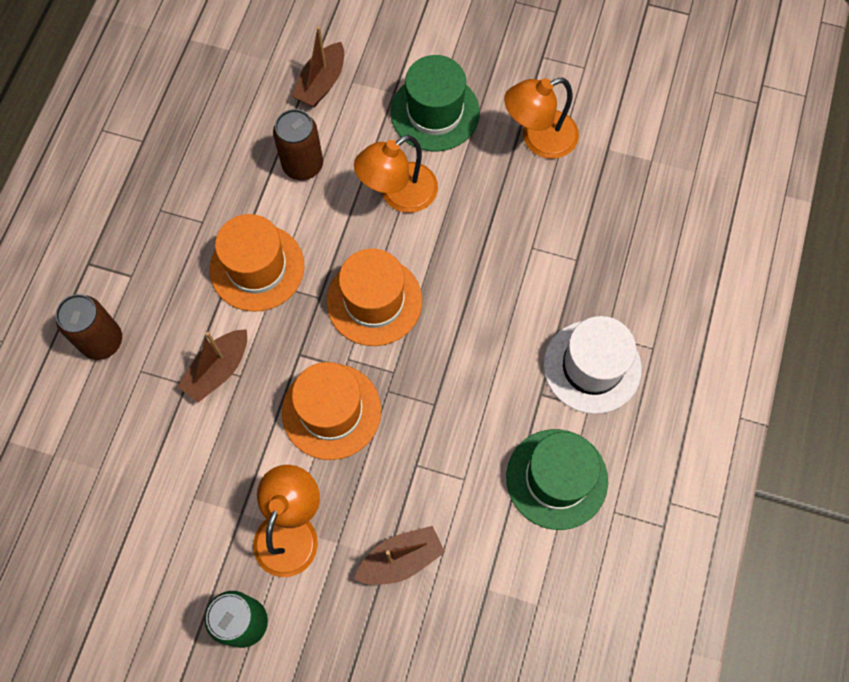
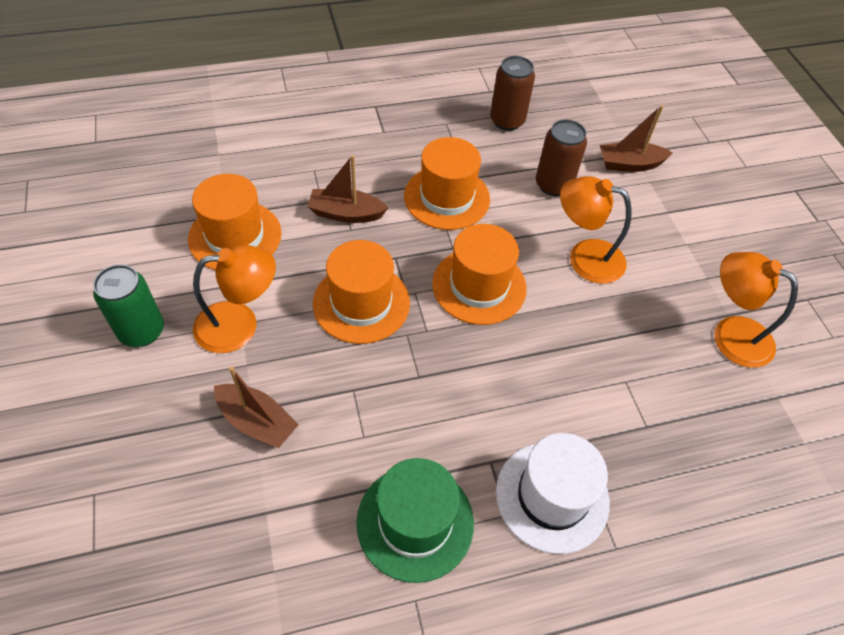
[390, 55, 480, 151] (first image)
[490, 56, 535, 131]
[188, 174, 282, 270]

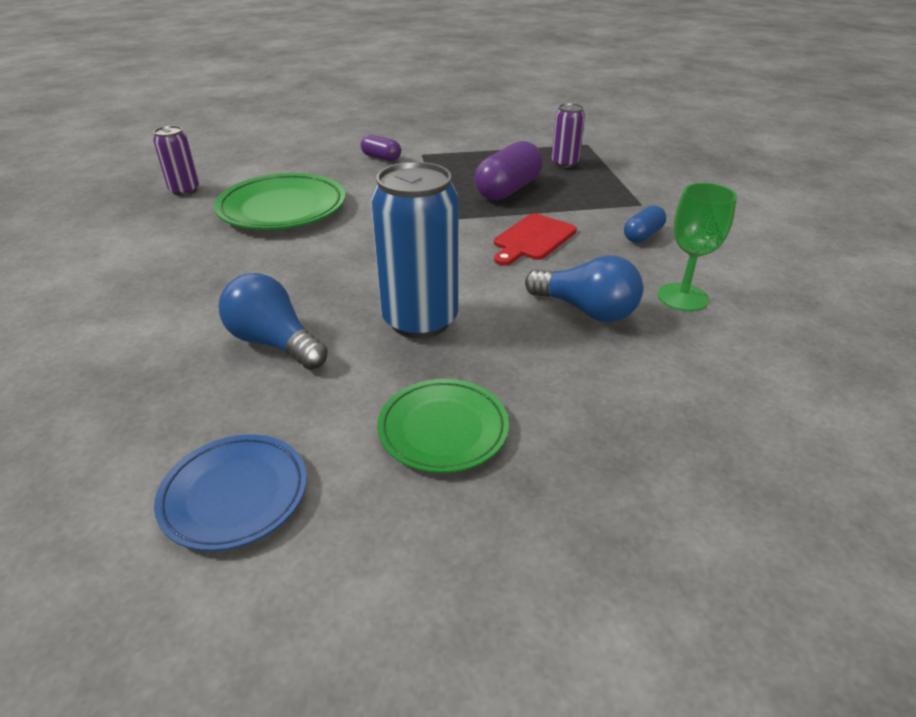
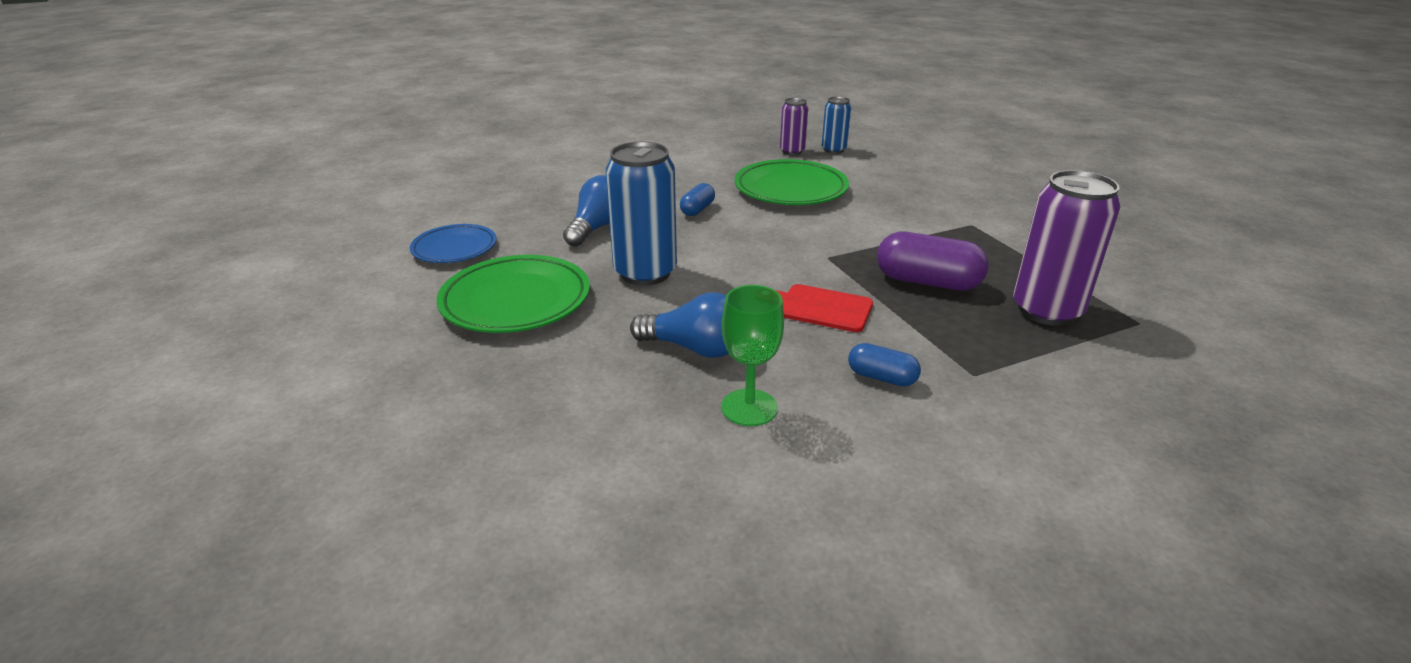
[1013, 170, 1120, 326]
[361, 135, 401, 161] (first image)
[630, 293, 729, 358]
[437, 255, 590, 333]
[822, 96, 851, 154]
[680, 183, 715, 216]

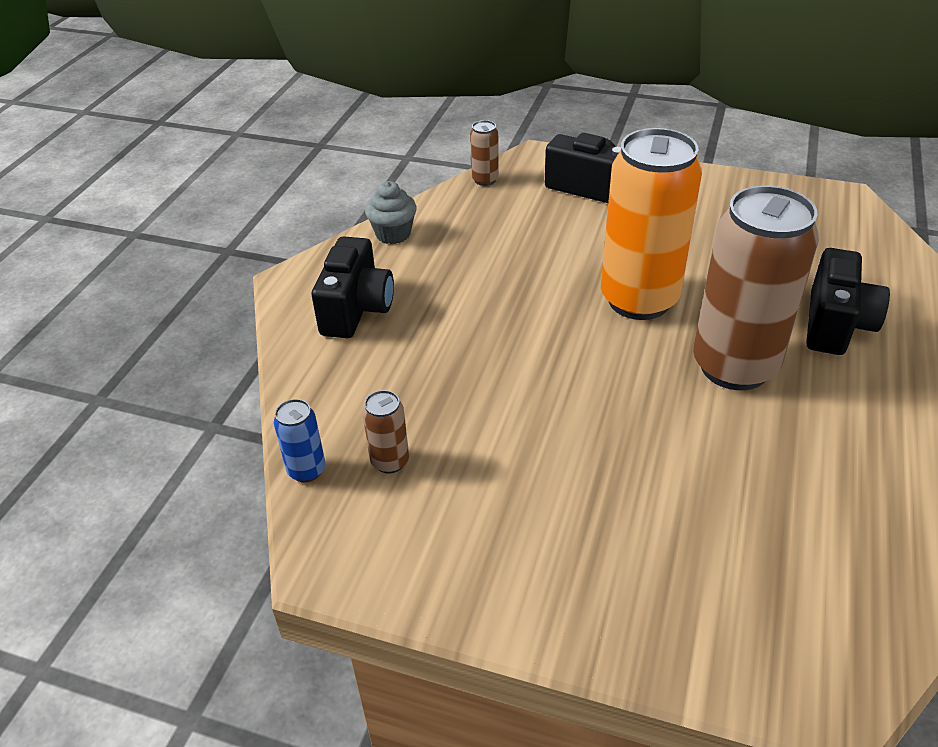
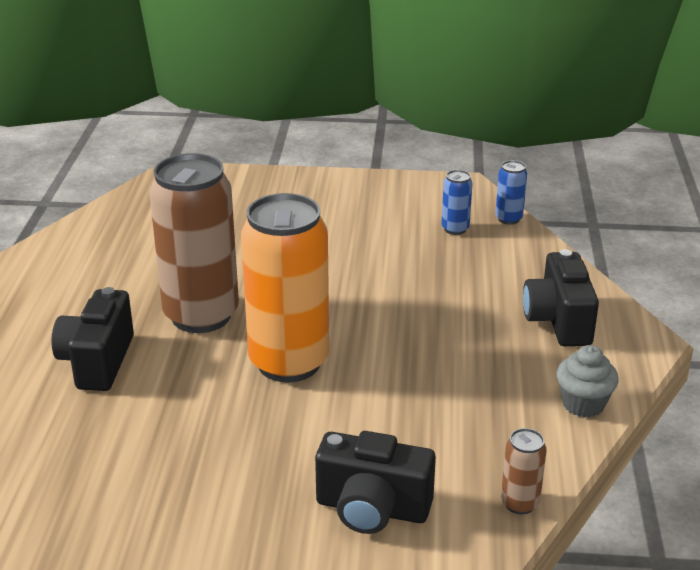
[441, 170, 472, 235]

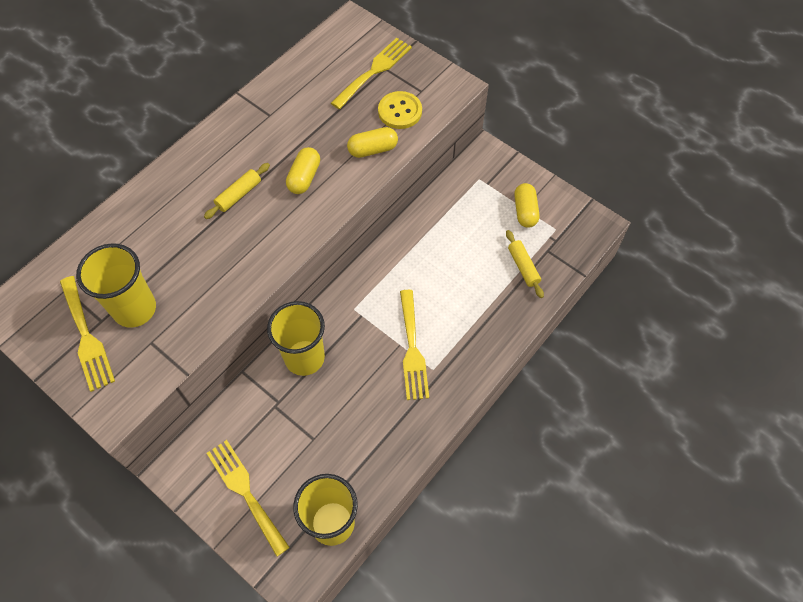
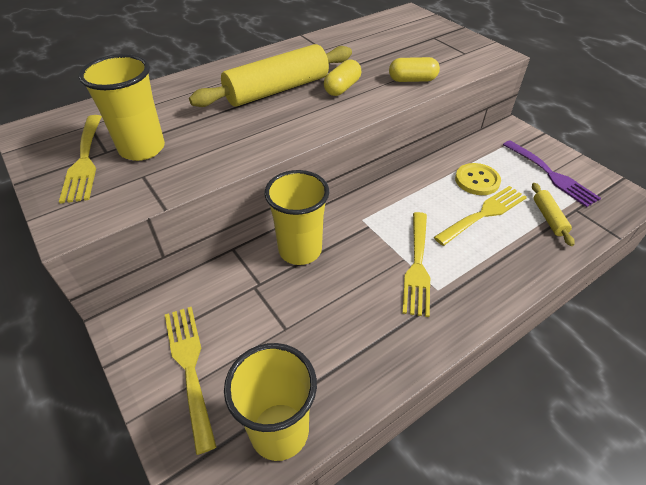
[434, 186, 527, 246]
[455, 163, 501, 195]
[189, 44, 352, 107]
[503, 140, 601, 207]

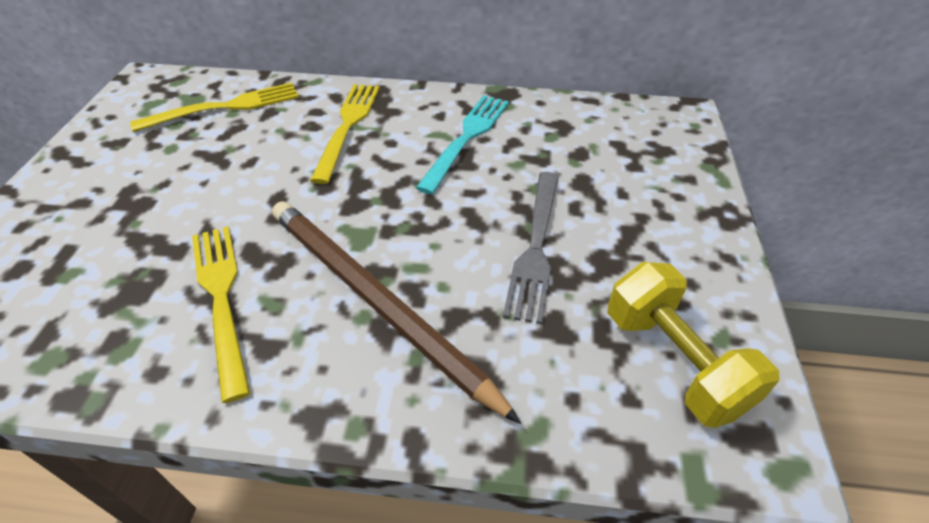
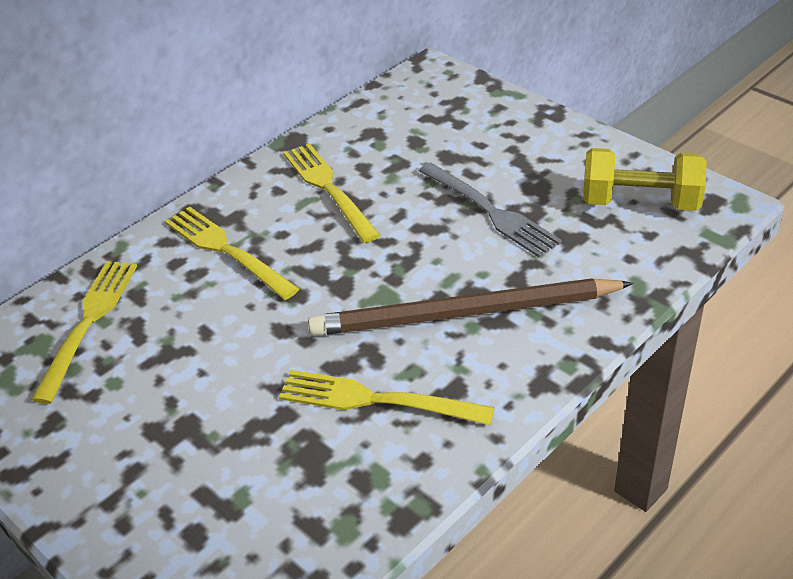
[283, 143, 380, 243]

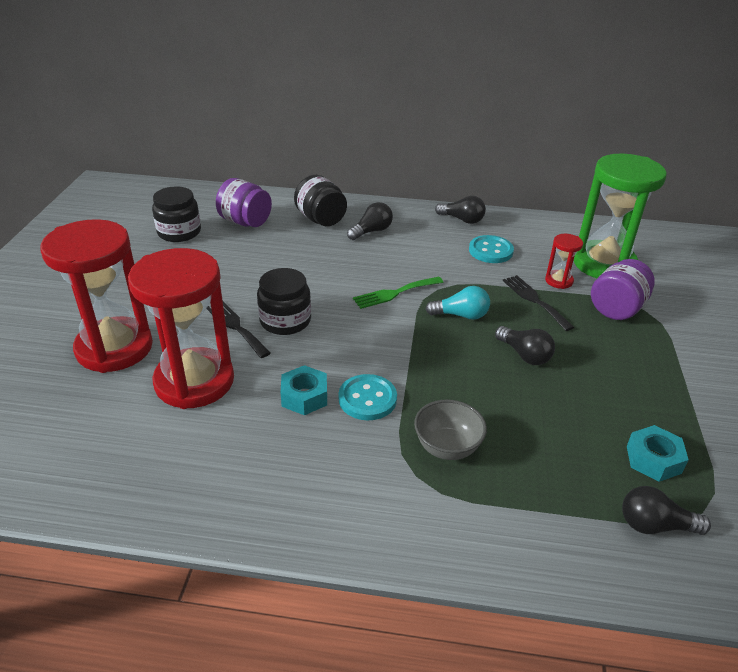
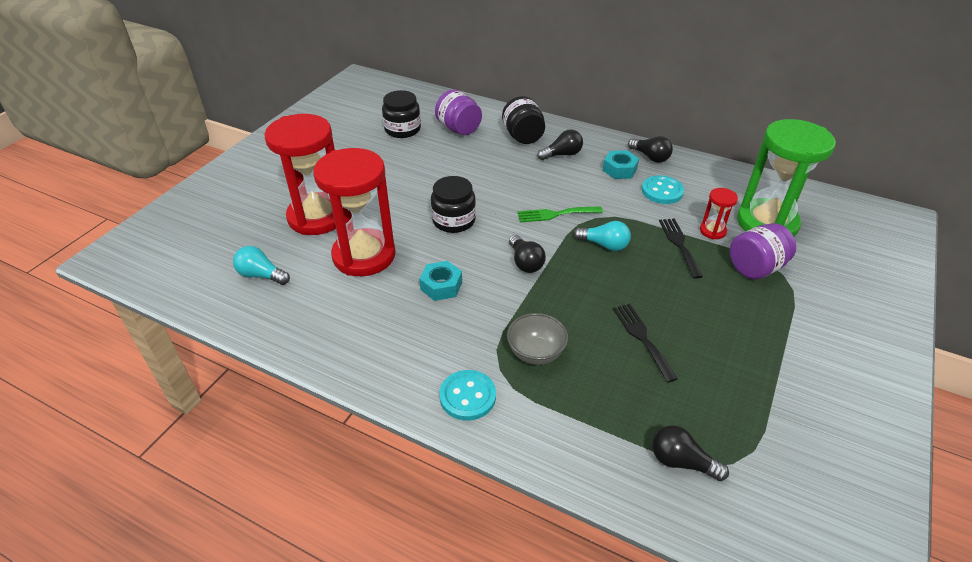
[613, 304, 678, 383]
[509, 235, 546, 273]
[439, 370, 496, 420]
[603, 150, 639, 179]
[233, 246, 290, 285]

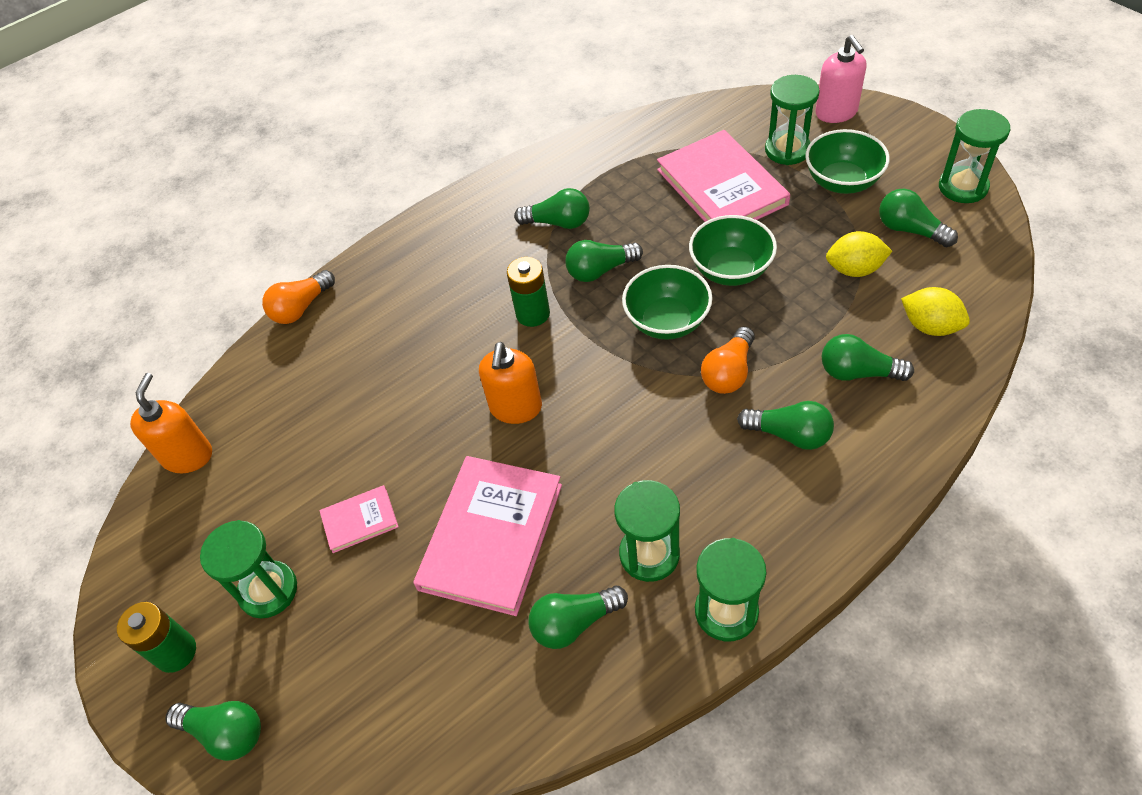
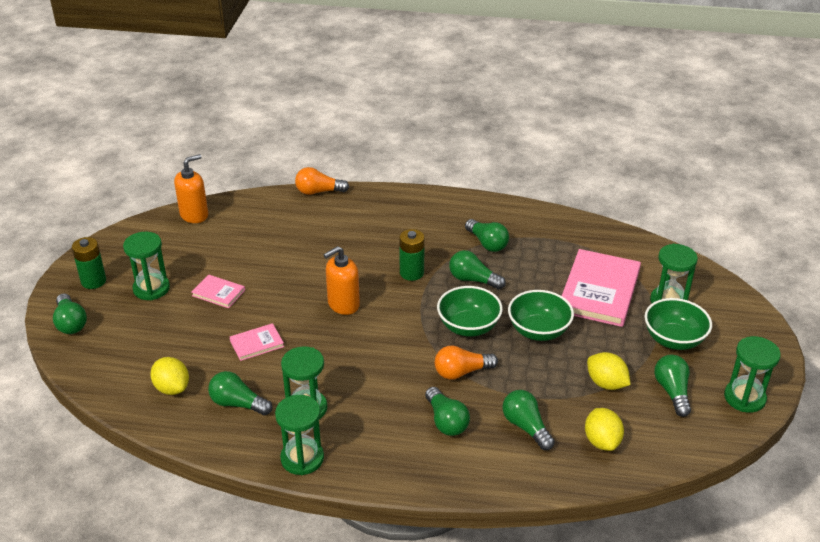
[815, 35, 867, 123] (first image)
[230, 323, 284, 361]
[150, 357, 189, 395]

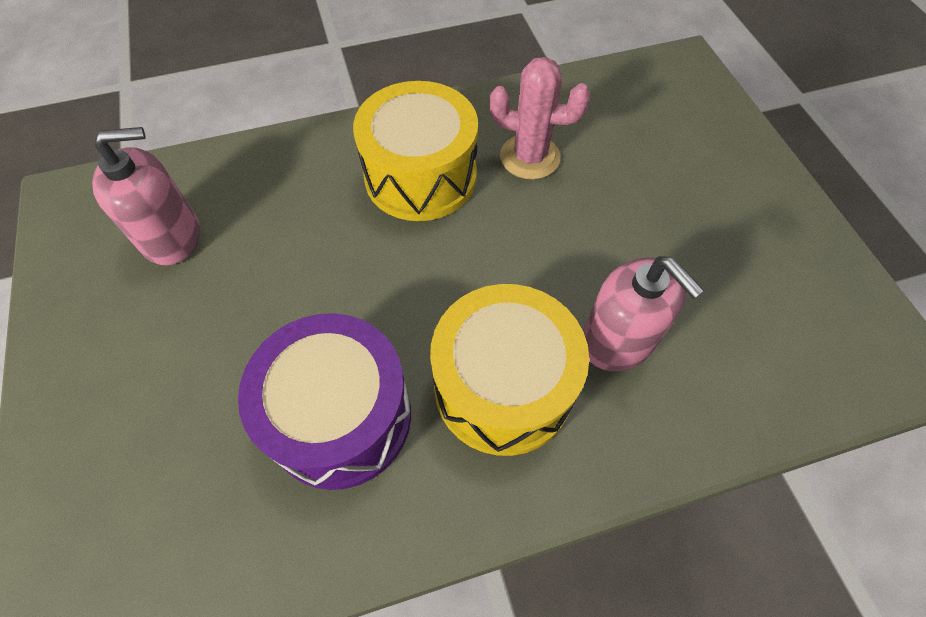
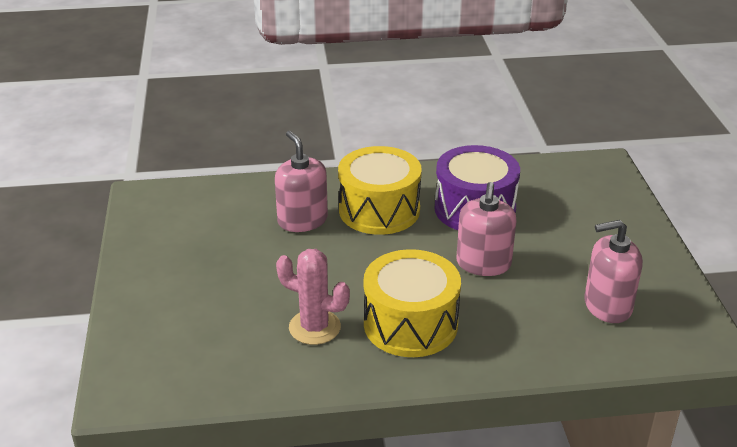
[457, 182, 517, 276]

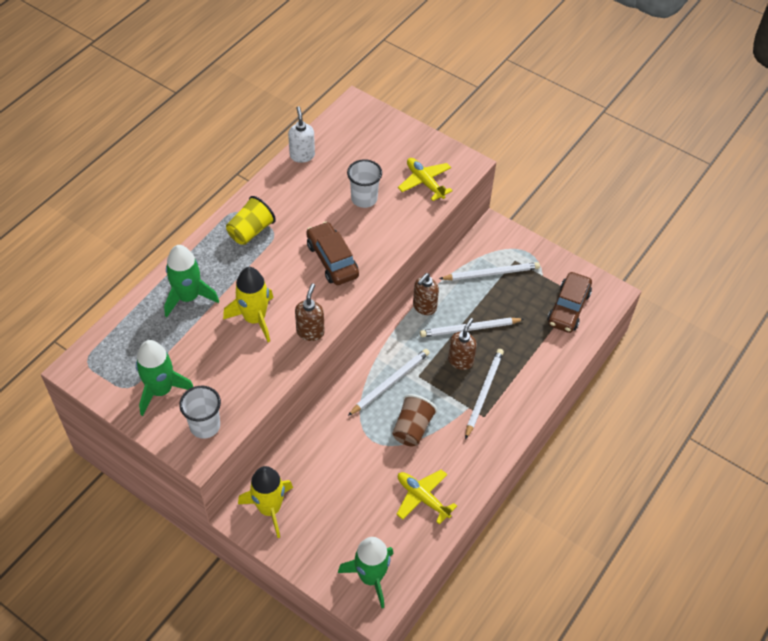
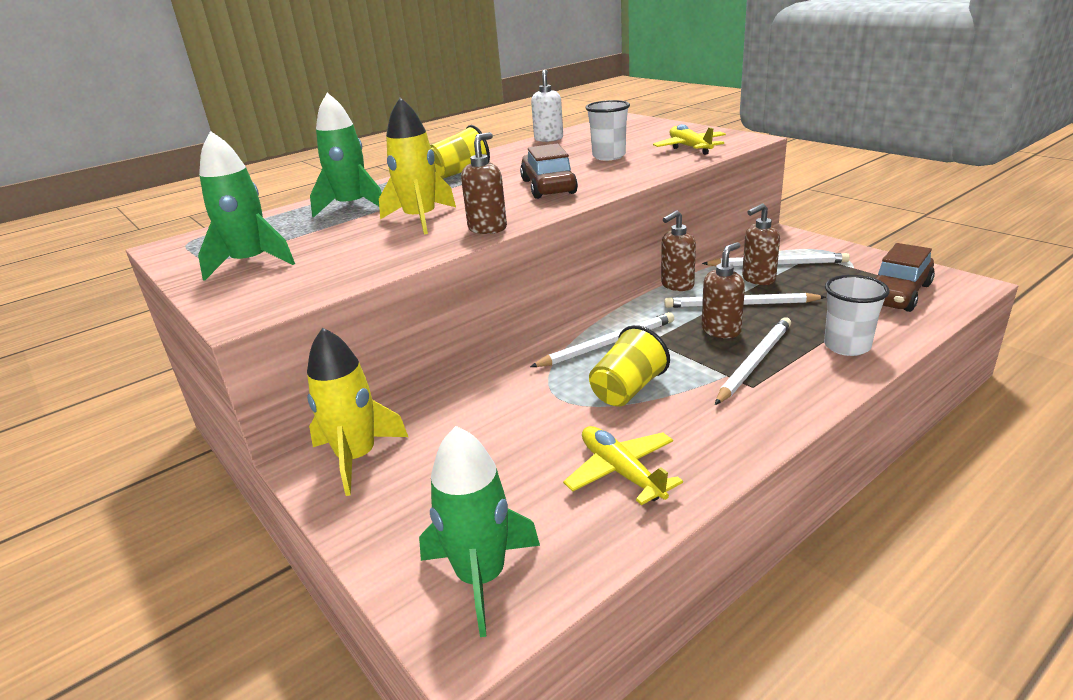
[824, 275, 890, 356]
[589, 325, 670, 407]
[742, 203, 780, 285]

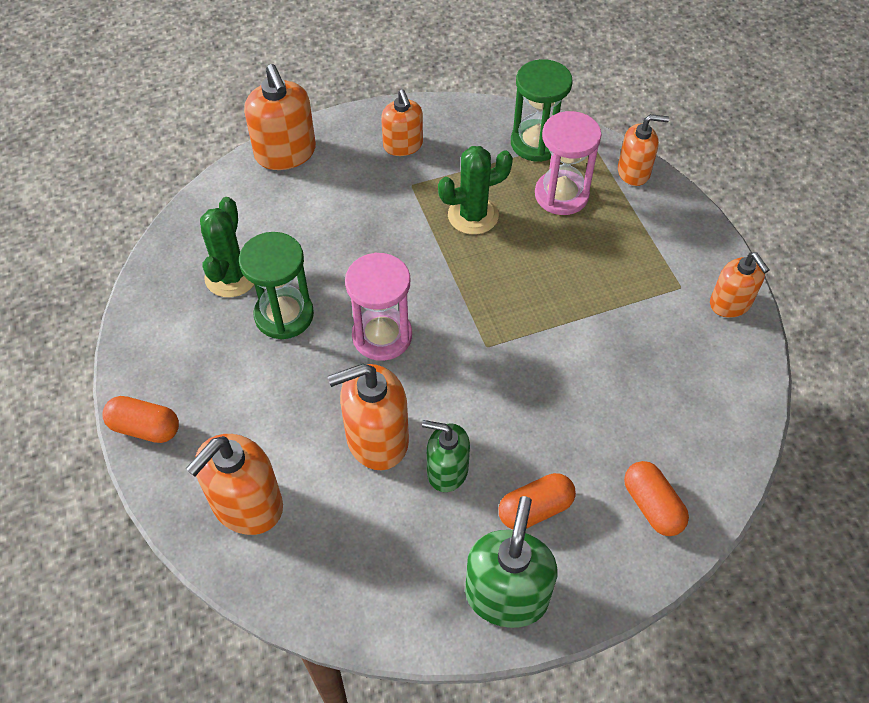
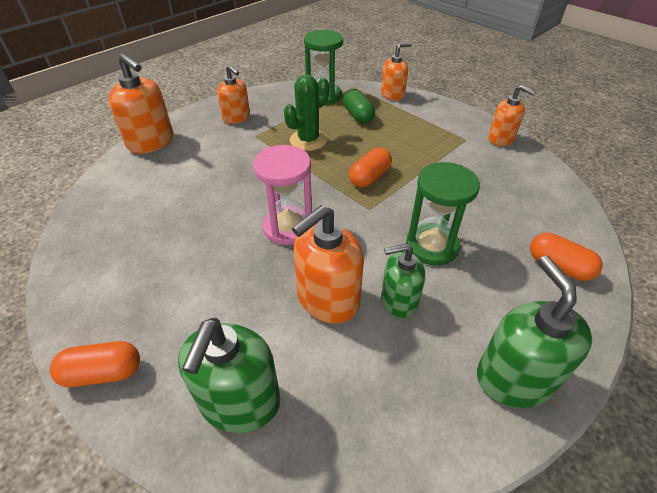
[343, 89, 375, 124]
[200, 197, 254, 297] (first image)
[406, 162, 480, 266]
[178, 318, 281, 433]
[349, 147, 392, 188]

